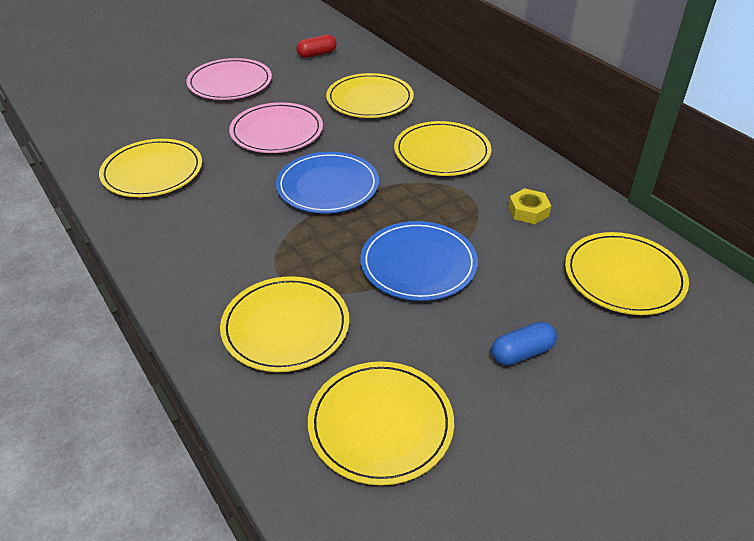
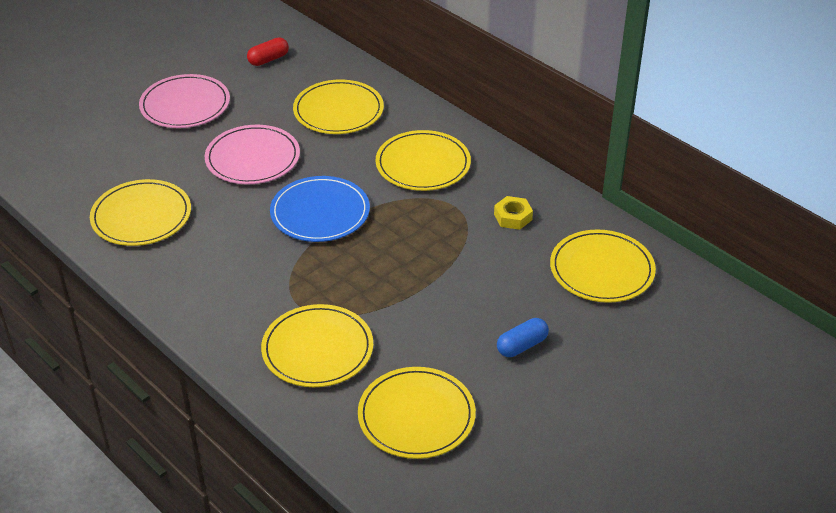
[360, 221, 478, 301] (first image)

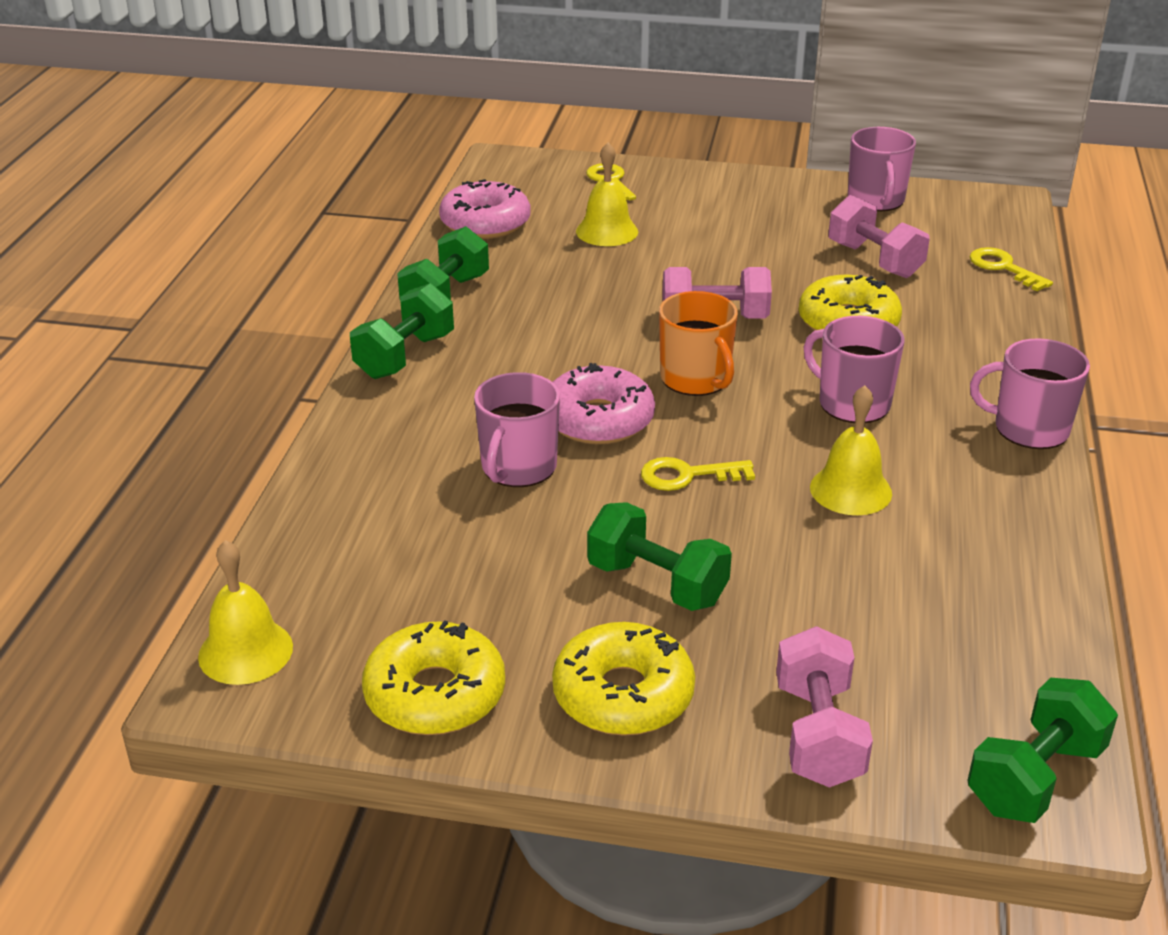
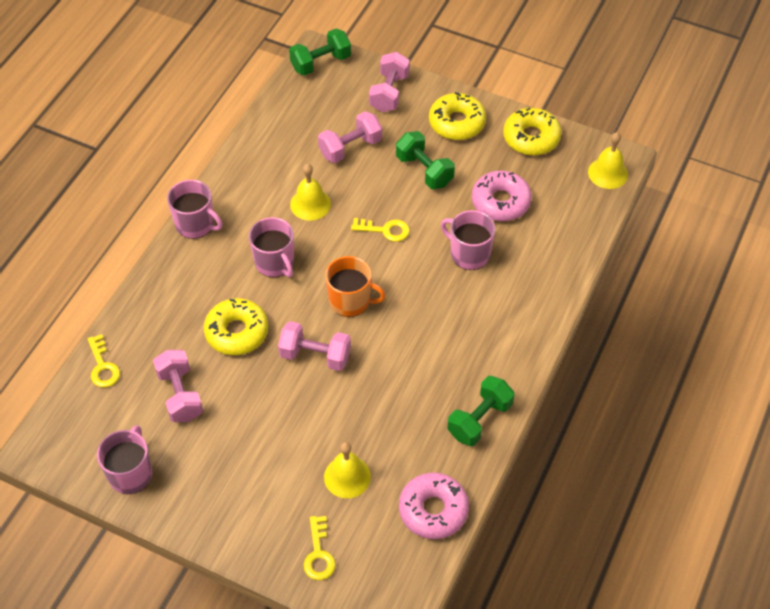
[350, 283, 454, 379] (first image)
[325, 256, 385, 317]
[472, 171, 532, 221]
[441, 210, 495, 270]
[318, 111, 382, 163]

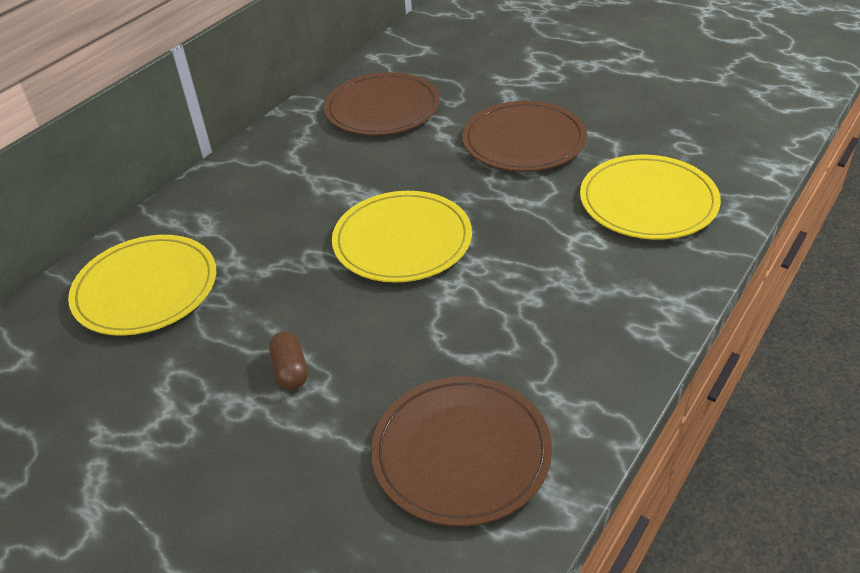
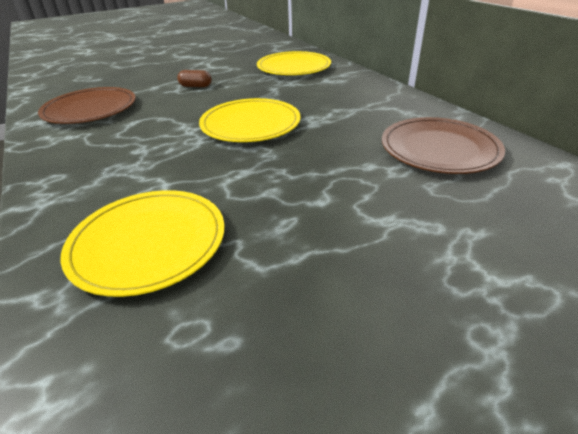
[462, 101, 587, 172] (first image)

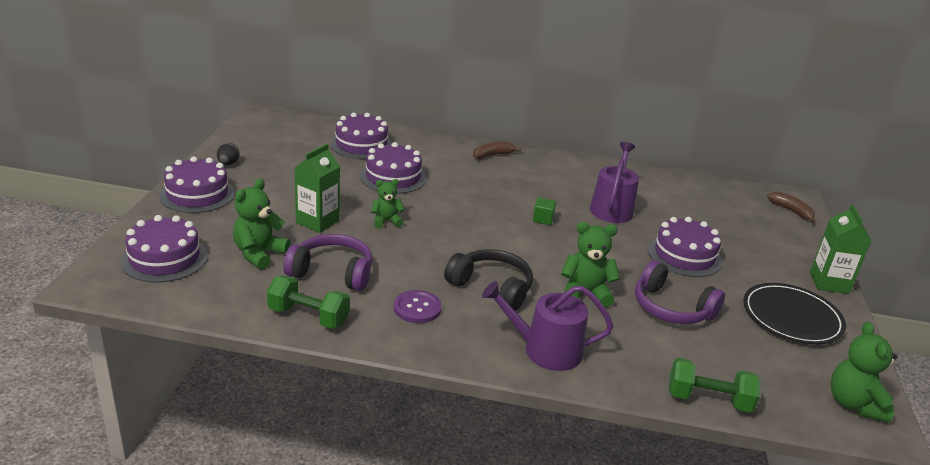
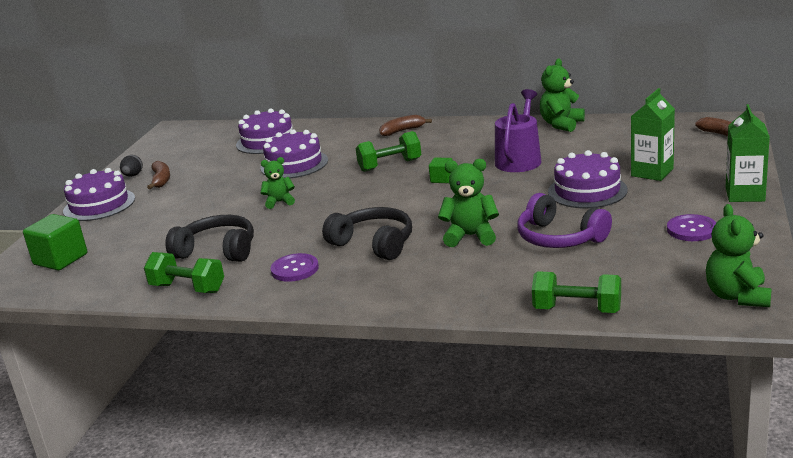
[631, 88, 675, 181]
[540, 59, 585, 132]
[23, 214, 87, 270]
[165, 215, 254, 262]
[482, 281, 613, 371] (first image)
[667, 214, 716, 241]
[356, 131, 421, 172]
[147, 161, 170, 189]

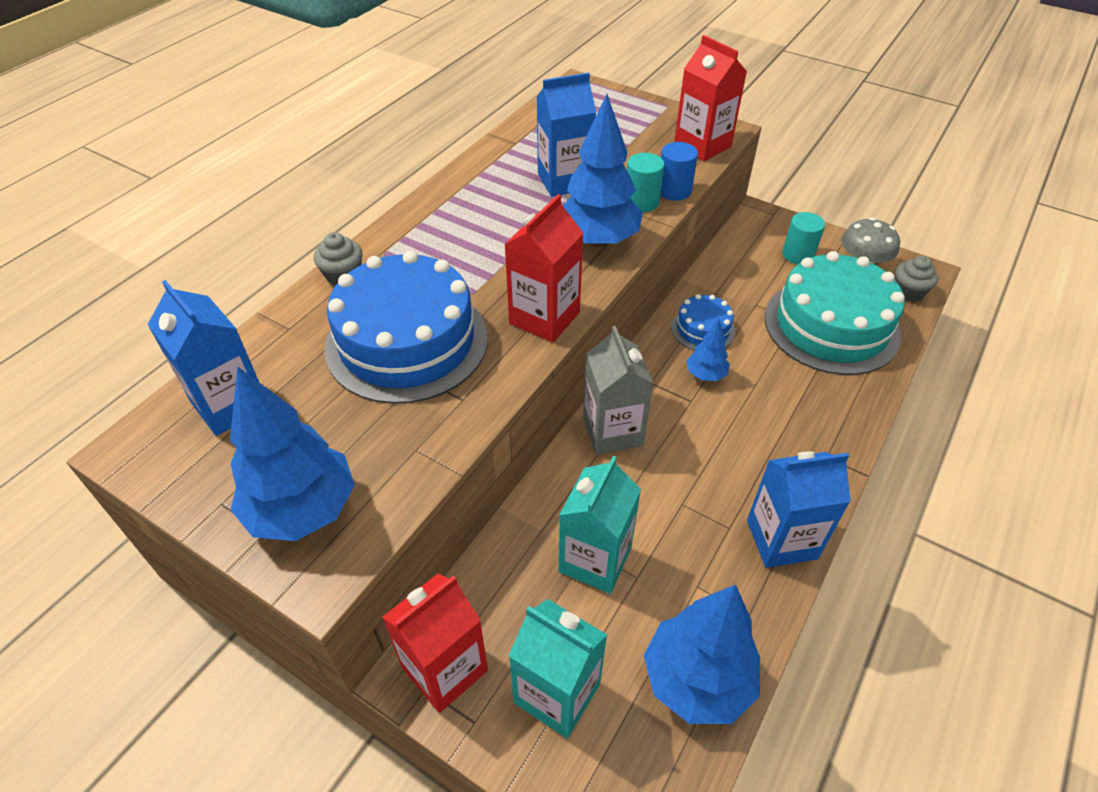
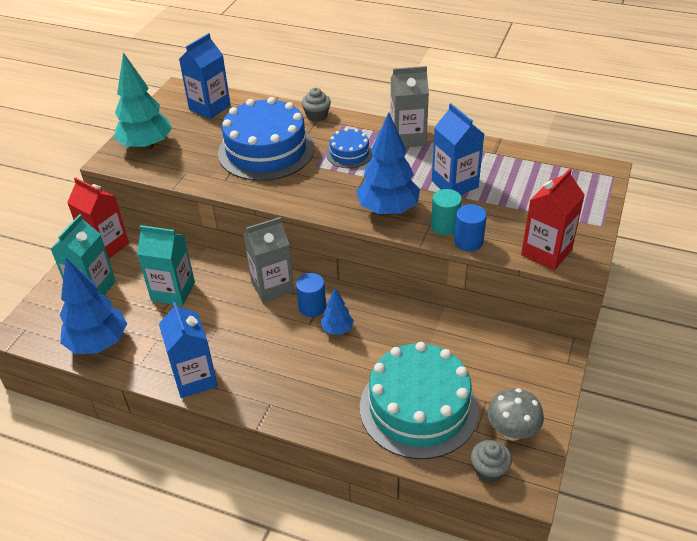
[504, 194, 583, 343] (first image)
[782, 212, 825, 264] (first image)
[326, 128, 373, 168]
[114, 52, 172, 150]
[391, 66, 429, 147]
[296, 273, 326, 317]

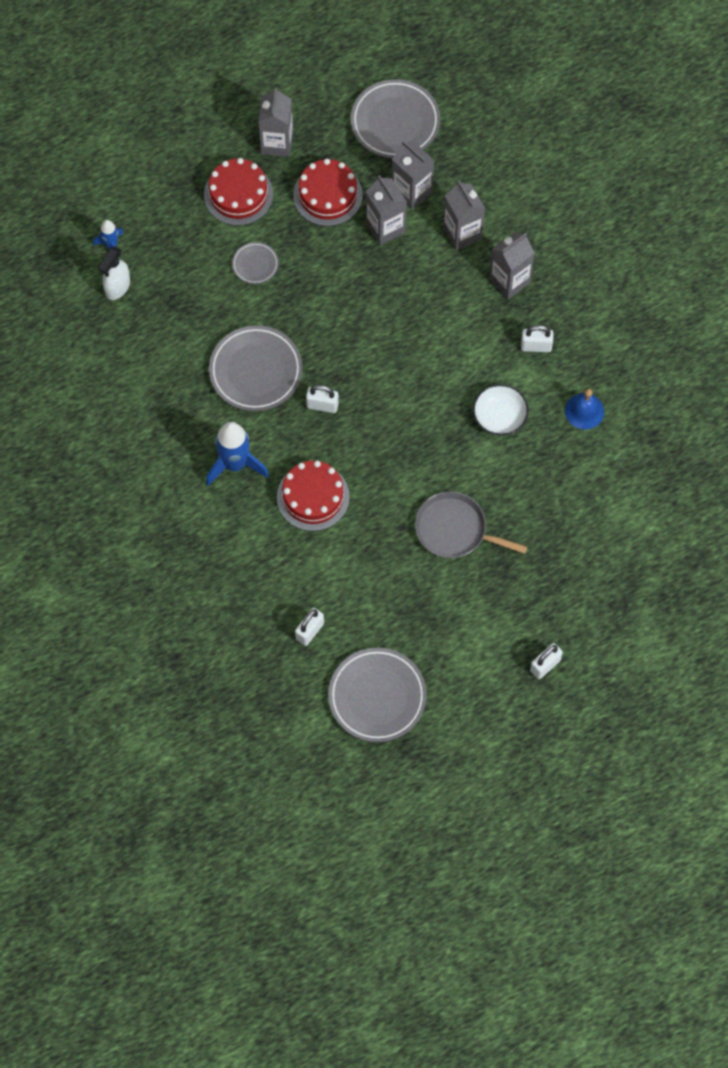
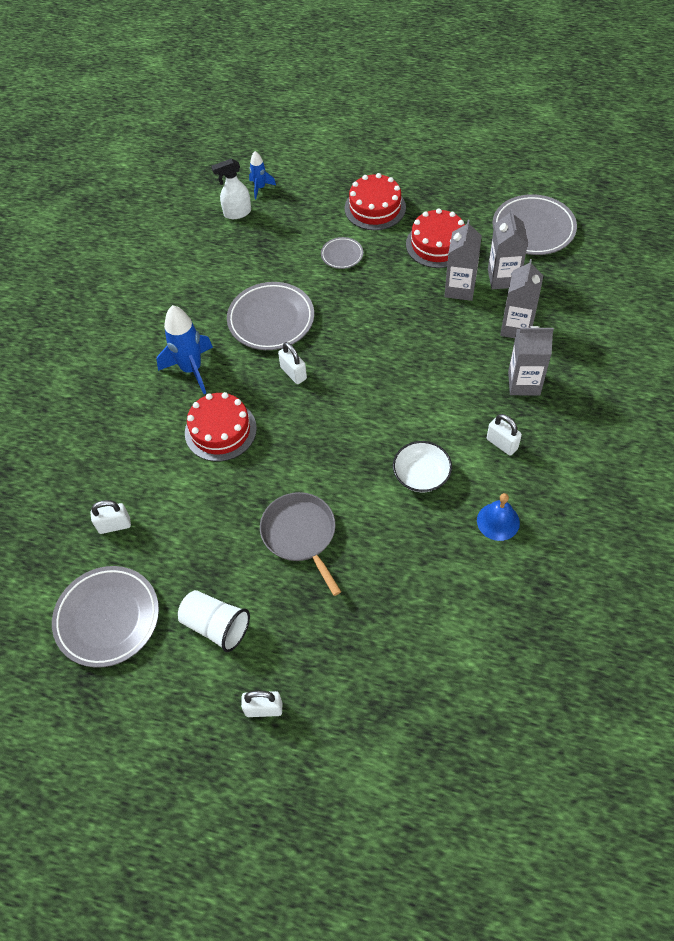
[258, 88, 293, 157] (first image)
[178, 590, 250, 652]

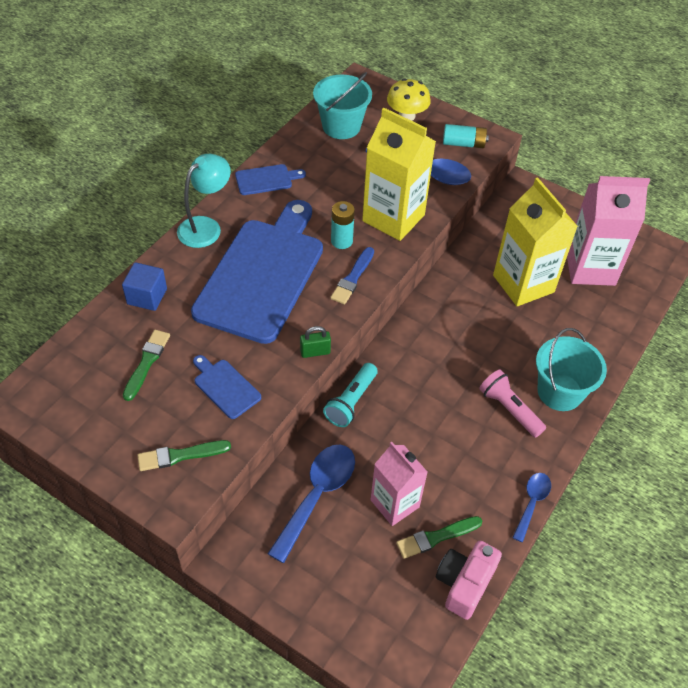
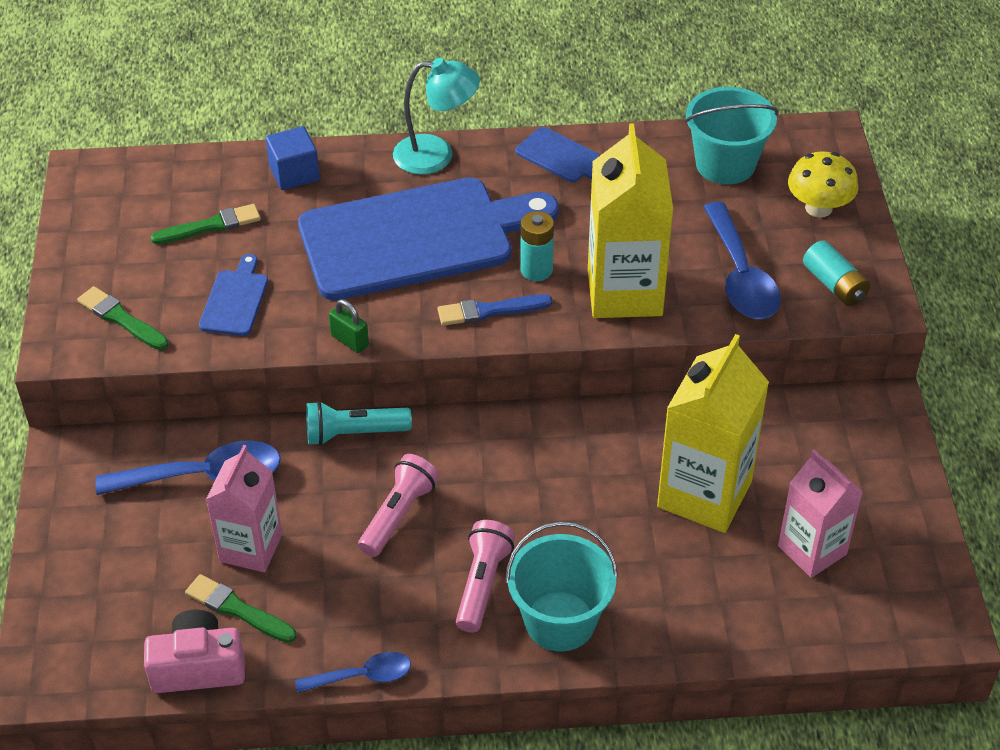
[778, 450, 863, 578]
[358, 454, 439, 557]

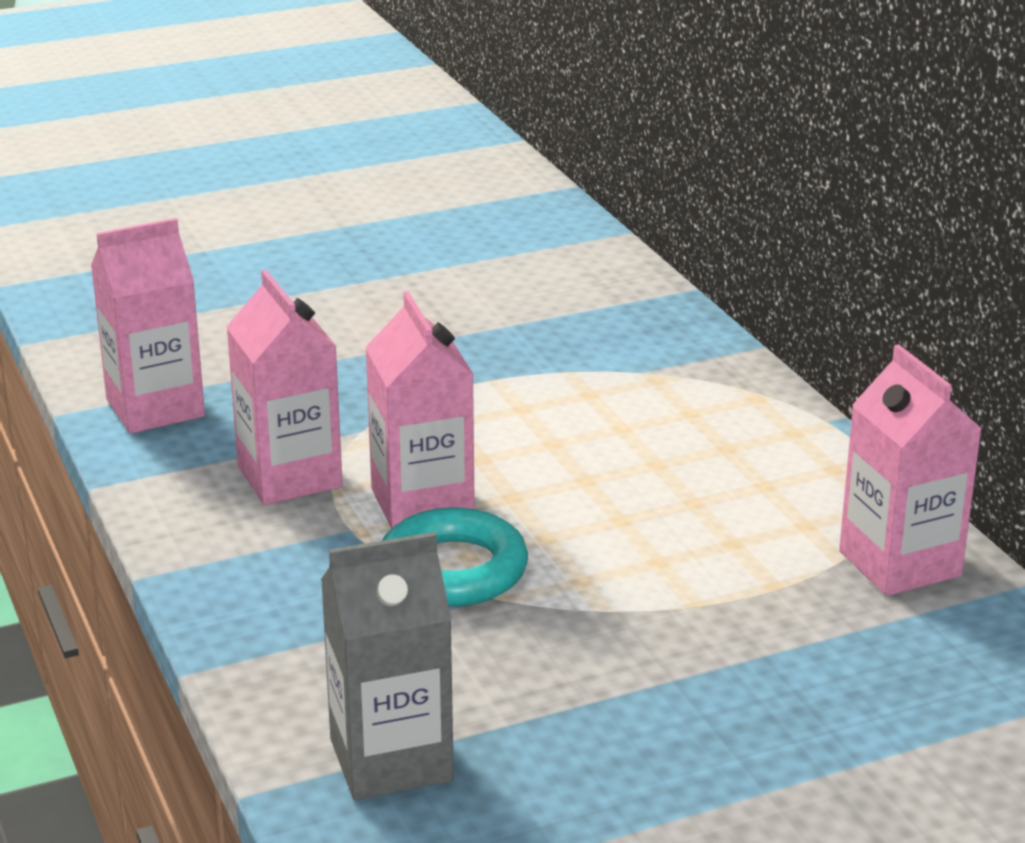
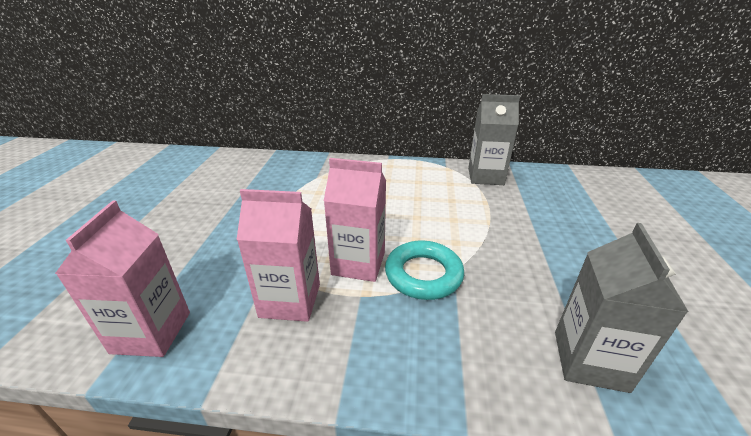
[468, 94, 520, 185]

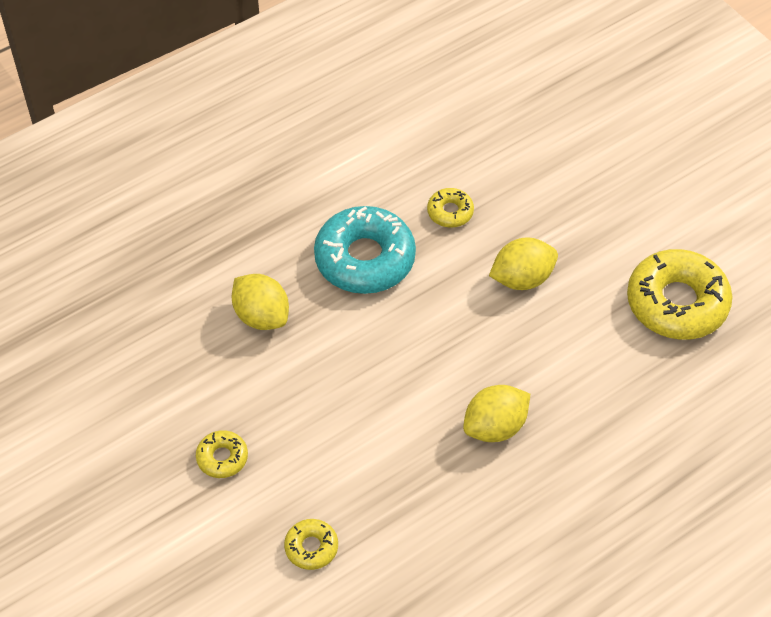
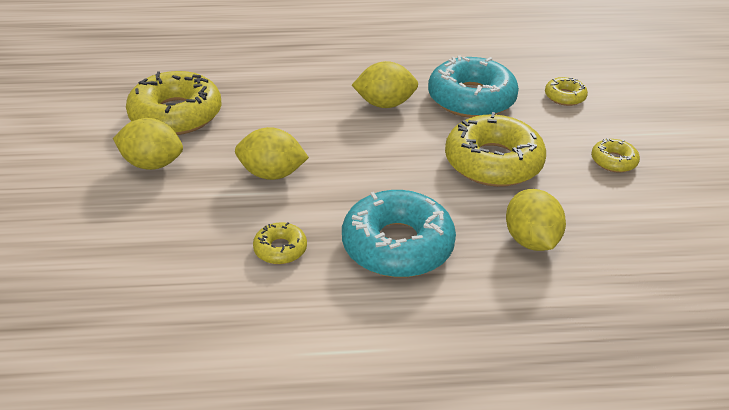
[428, 55, 519, 118]
[445, 112, 546, 187]
[113, 118, 183, 170]

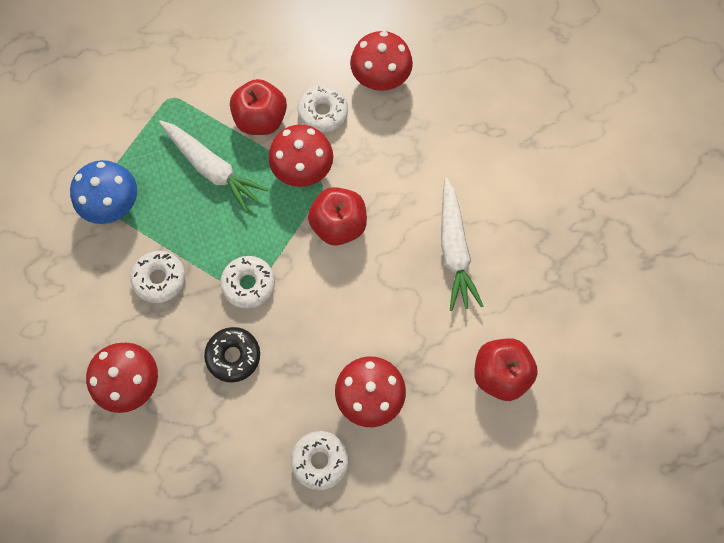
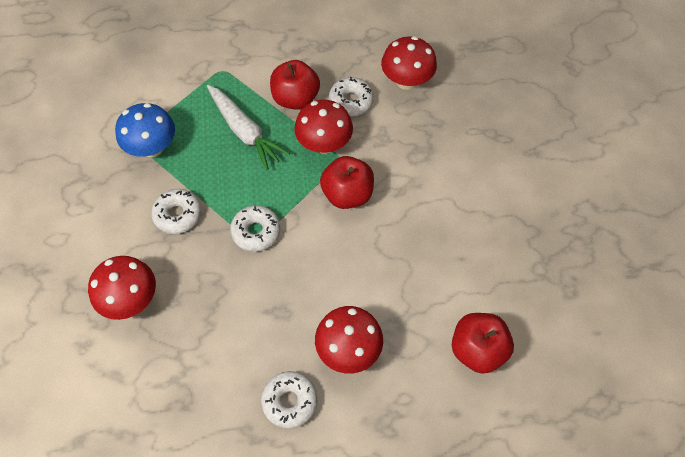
[441, 178, 483, 311] (first image)
[204, 327, 260, 382] (first image)

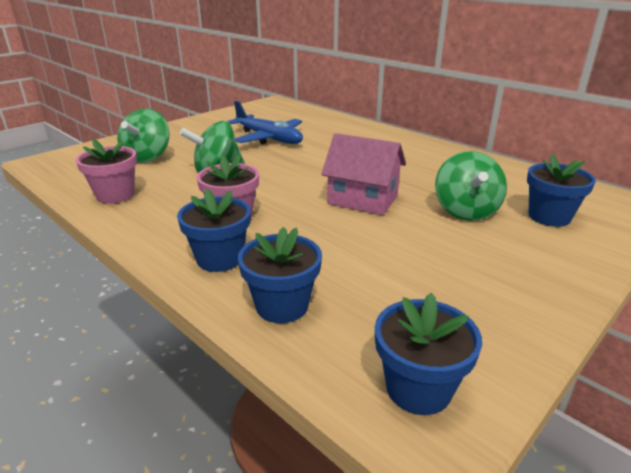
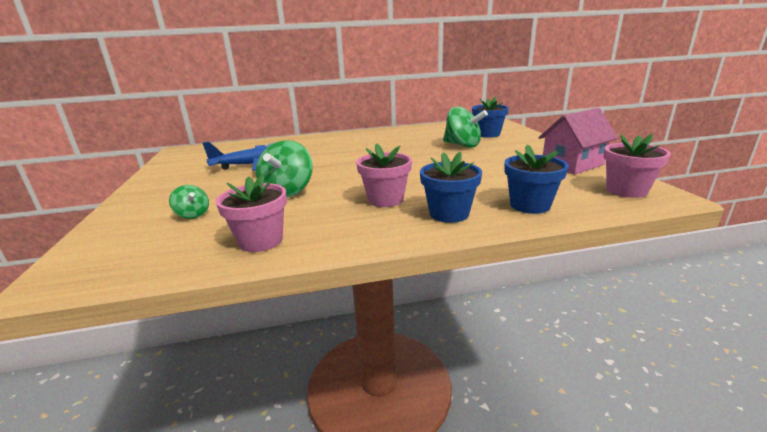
[169, 185, 209, 219]
[538, 108, 618, 174]
[604, 134, 671, 198]

